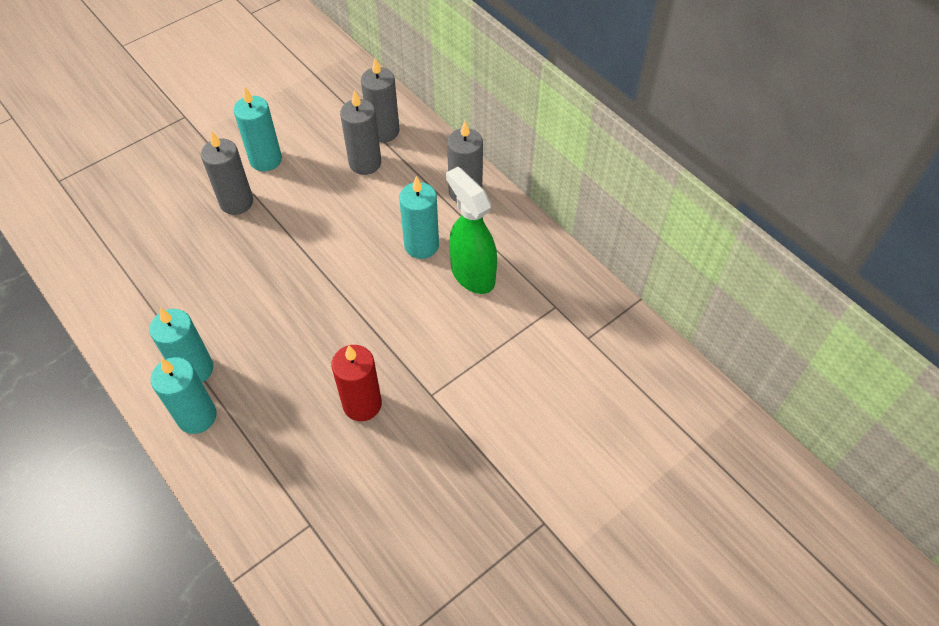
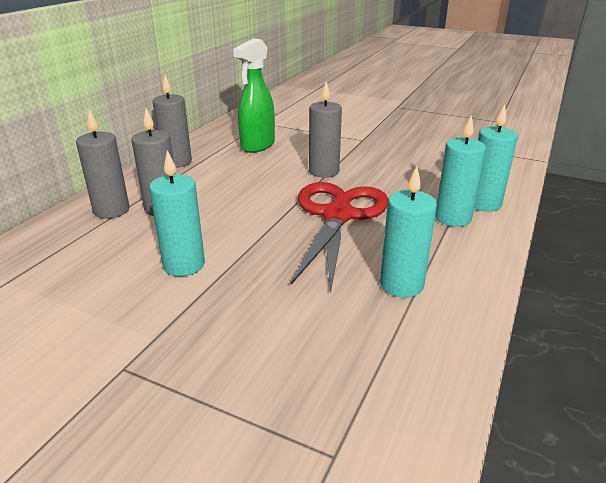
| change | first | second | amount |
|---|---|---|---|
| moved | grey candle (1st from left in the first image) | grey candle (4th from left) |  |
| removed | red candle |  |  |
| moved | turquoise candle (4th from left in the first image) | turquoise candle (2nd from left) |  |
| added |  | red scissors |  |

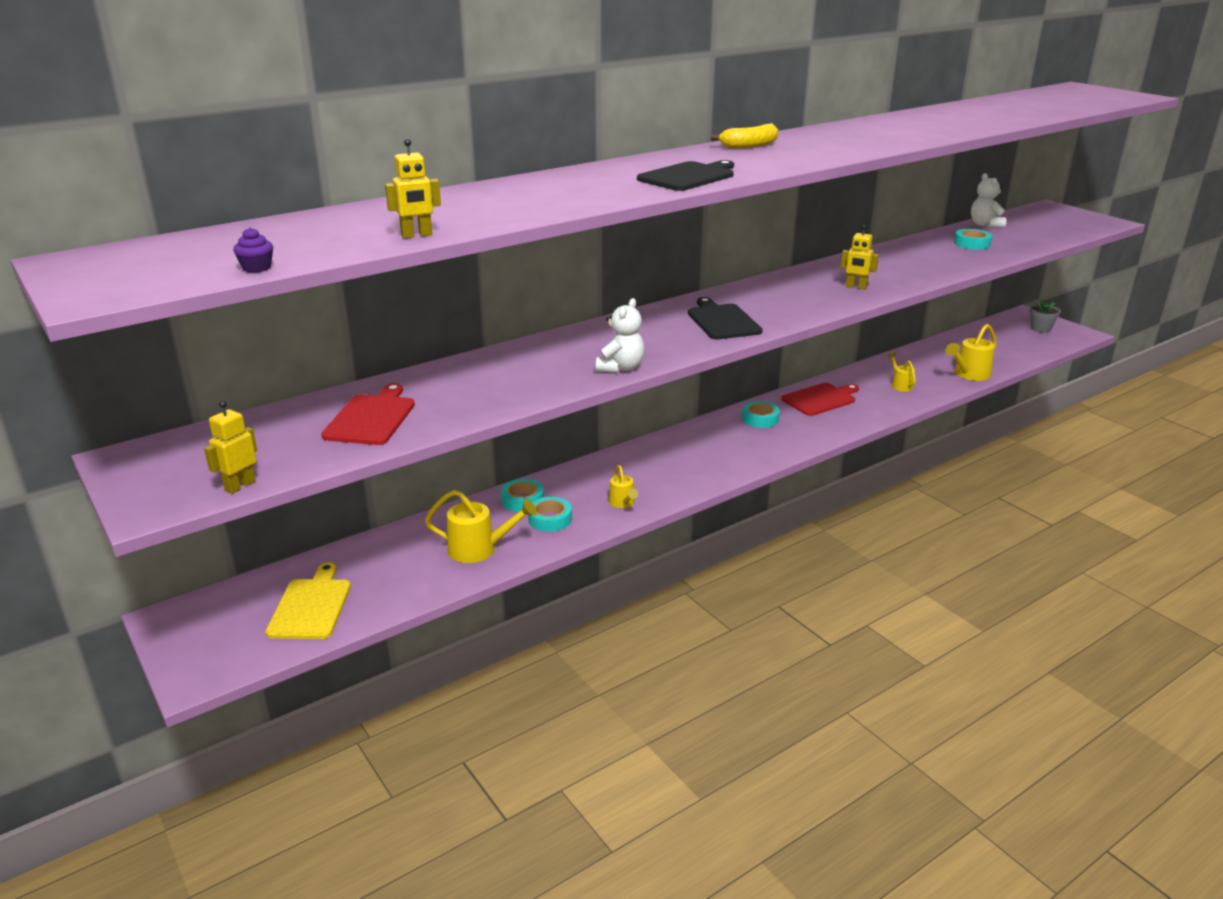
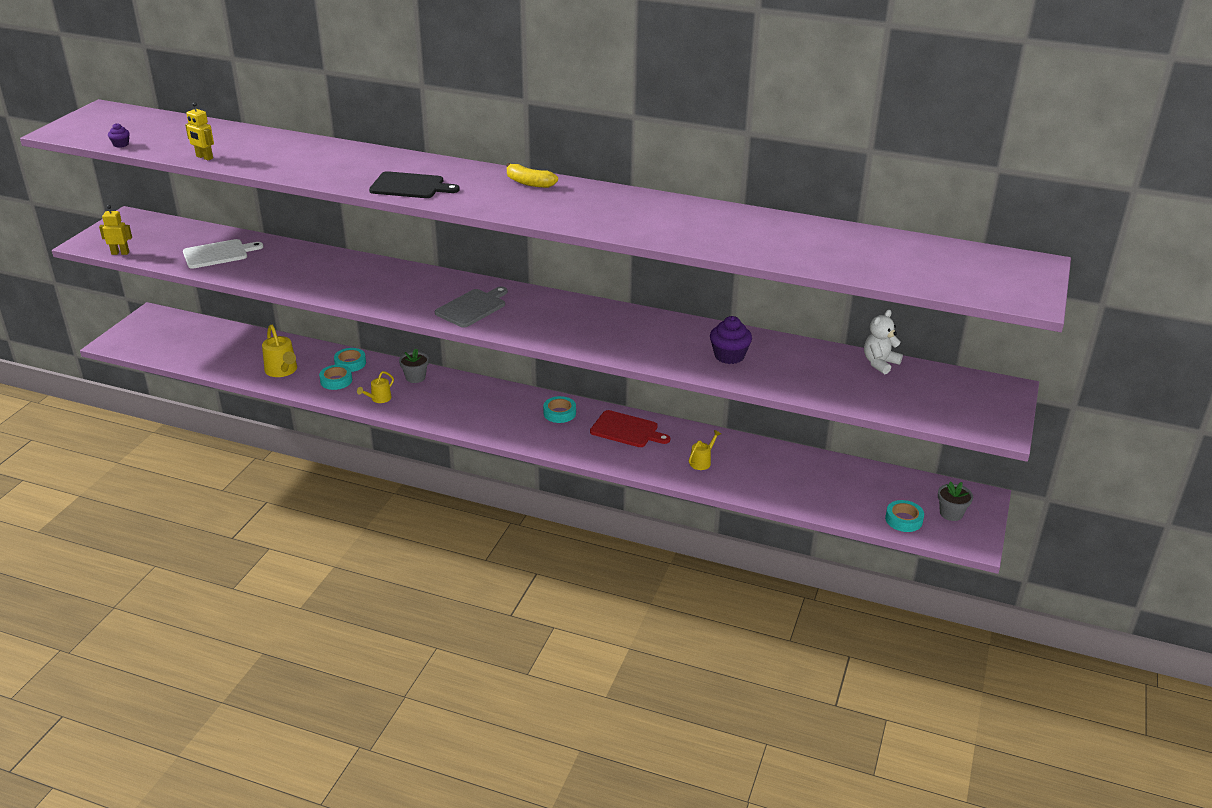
| change | first | second | amount |
|---|---|---|---|
| removed | yellow cutting board |  |  |
| recoloured | red cutting board (1st from left) | white cutting board |  |
| removed | white teddy bear (1st from left) |  |  |
| recoloured | black cutting board (2nd from left) | grey cutting board |  |
| removed | yellow robot (3rd from left) |  |  |
| removed | yellow watering can (4th from left) |  |  |
| moved | turquoise tape (4th from left) |  |  |
| added |  | grey flower pot (1st from left) |  |
| added |  | purple cupcake (2nd from left) |  |

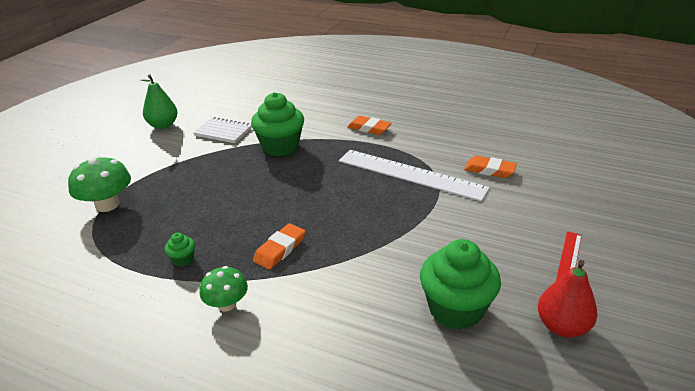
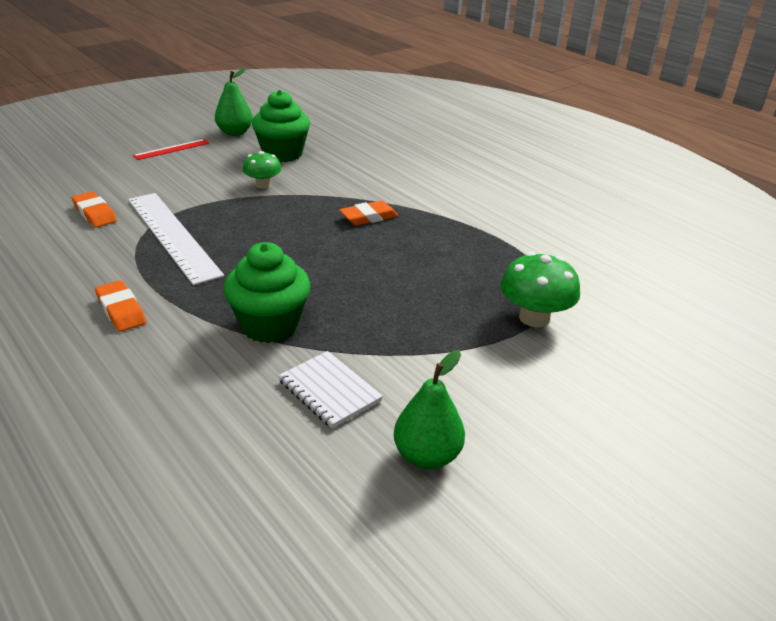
| change | first | second | amount |
|---|---|---|---|
| removed | green cupcake (1st from left) |  |  |
| moved | green mushroom (2nd from left in the first image) | green mushroom (1st from left) |  |
| recoloured | red pear | green pear (1st from left) |  |

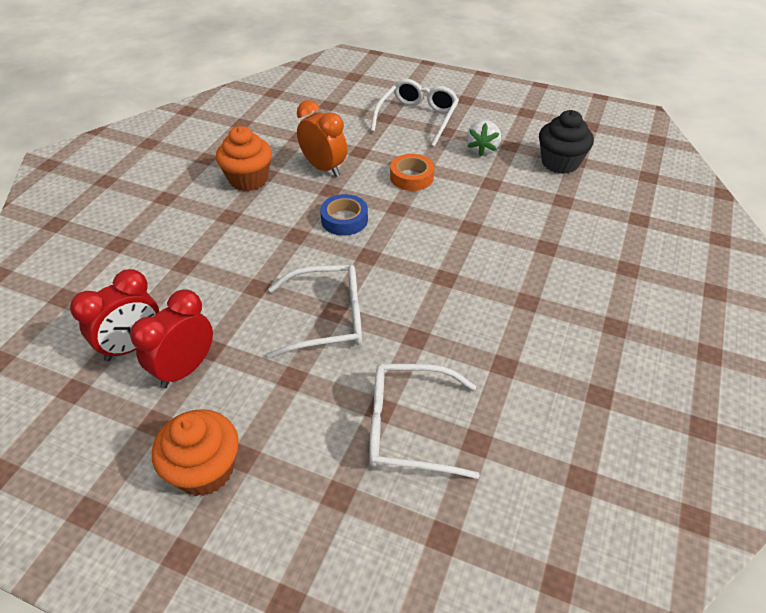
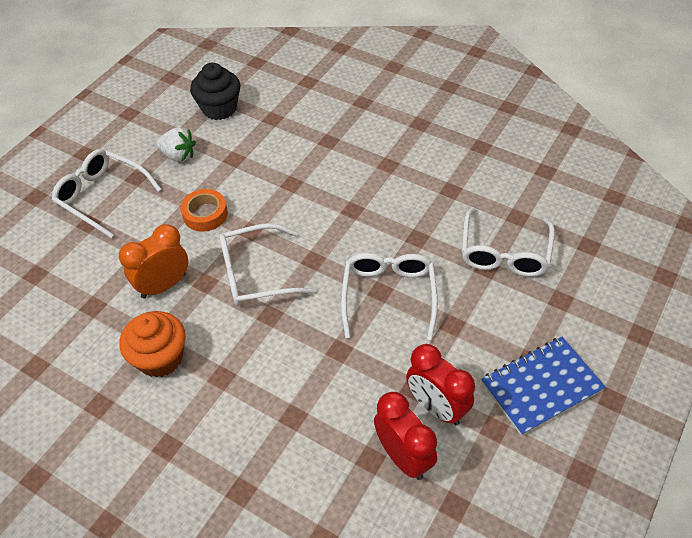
| change | first | second | amount |
|---|---|---|---|
| replaced | orange cupcake (1st from left) | blue notebook |  |
| replaced | blue tape | white glasses (2nd from left) |  |

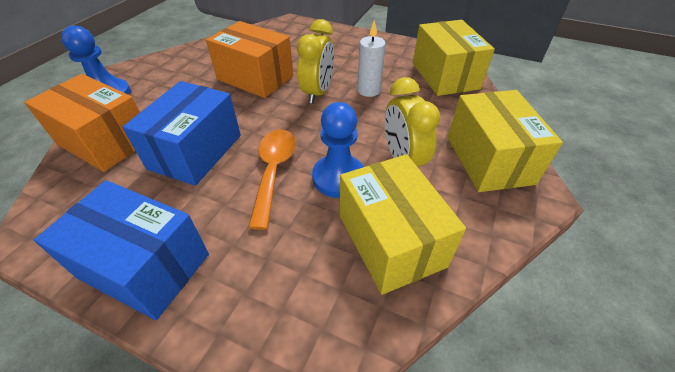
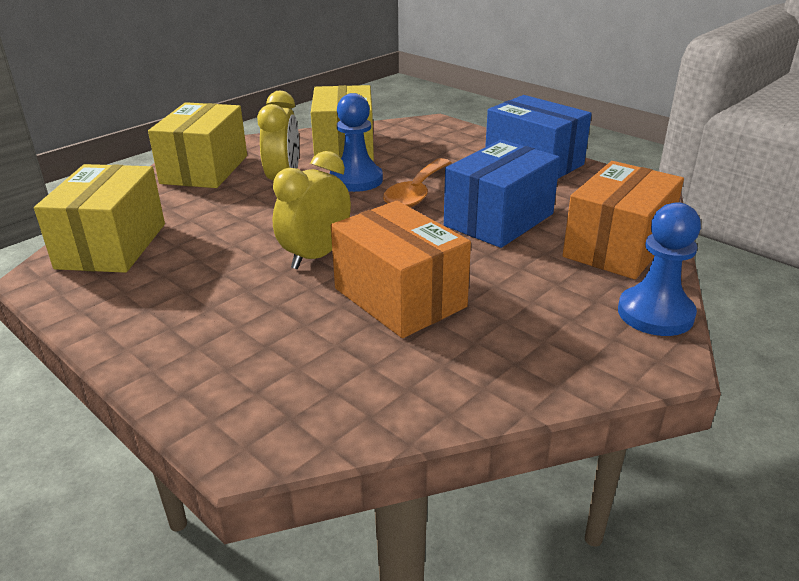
| change | first | second | amount |
|---|---|---|---|
| turned | orange box (1st from left in the first image) | orange box (2nd from left) | 75 degrees clockwise |
| removed | white candle |  |  |

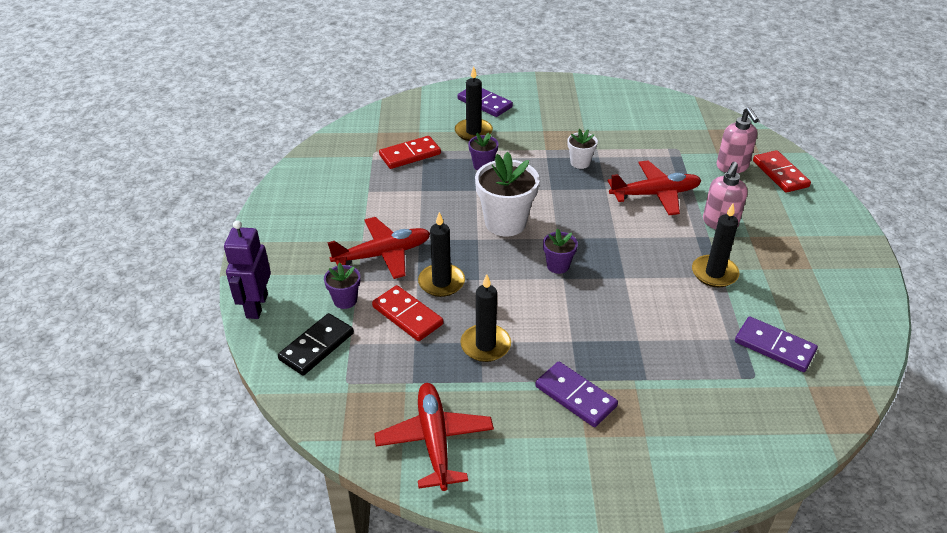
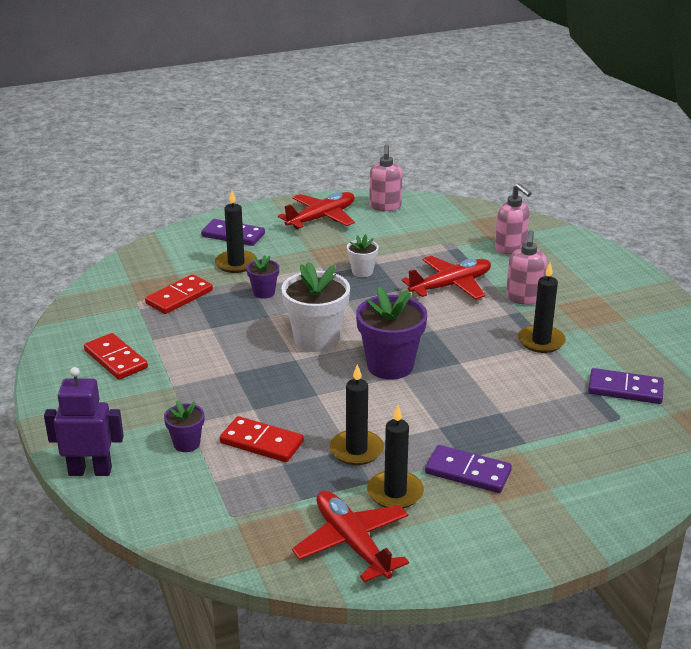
| change | first | second | amount |
|---|---|---|---|
| turned | purple robot |  | 105 degrees clockwise |
| removed | black domino |  |  |
| moved | red plane (1st from left) |  |  |
| moved | black candle (1st from left in the first image) | black candle (3rd from left) |  |
| resized | purple flower pot (3rd from left) |  | x1.93 |
| moved | red domino (3rd from left in the first image) | red domino (1st from left) |  |
| added |  | pink soap dispenser (1st from left) |  |

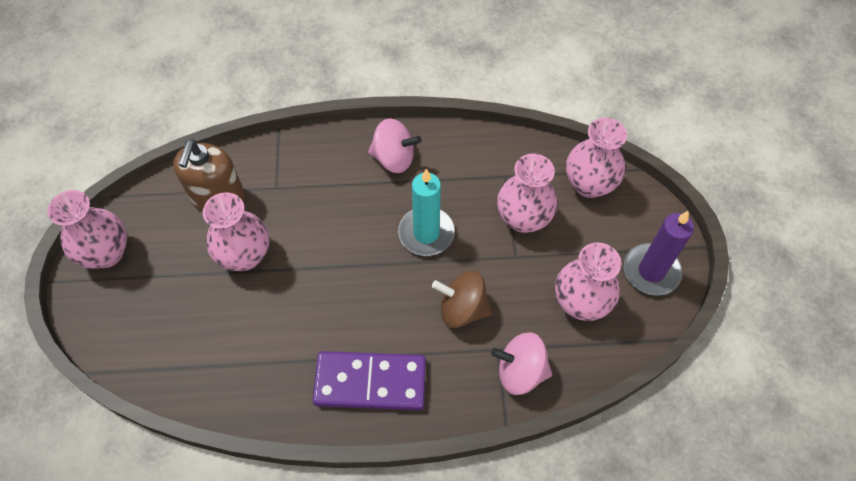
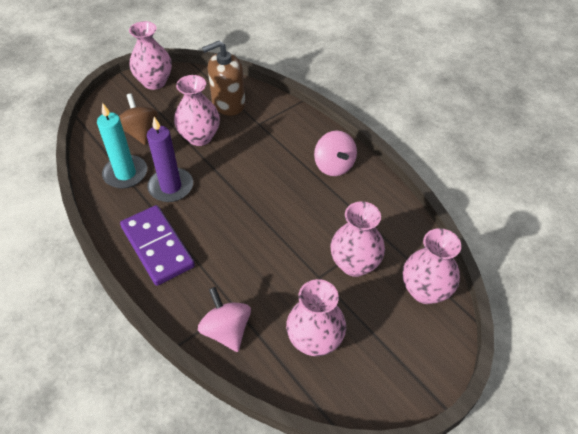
| change | first | second | amount |
|---|---|---|---|
| moved | turquoise candle |  |  |
| moved | brown spinning top |  |  |
| moved | purple candle |  |  |

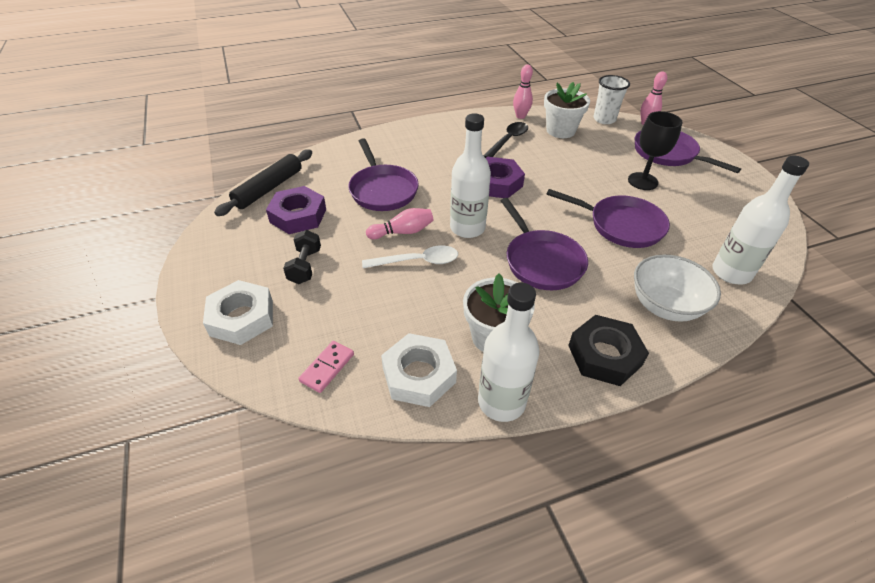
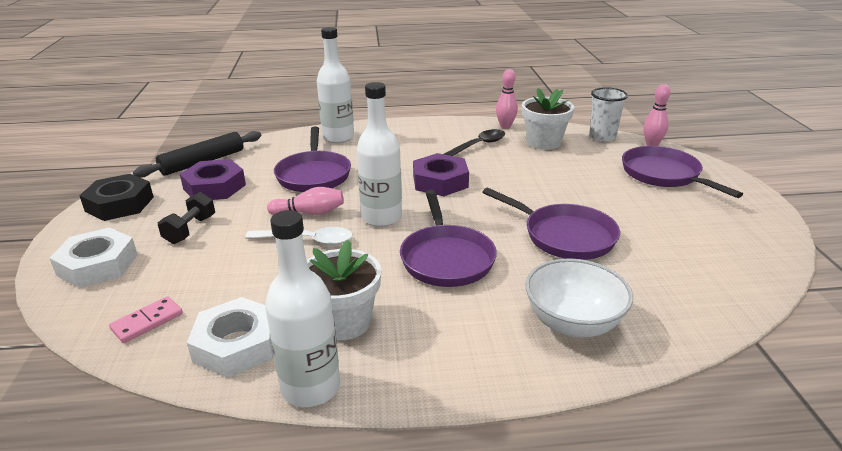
| change | first | second | amount |
|---|---|---|---|
| moved | black nut |  |  |
| removed | black goblet |  |  |
| moved | white bottle (3rd from left in the first image) | white bottle (2nd from left) |  |

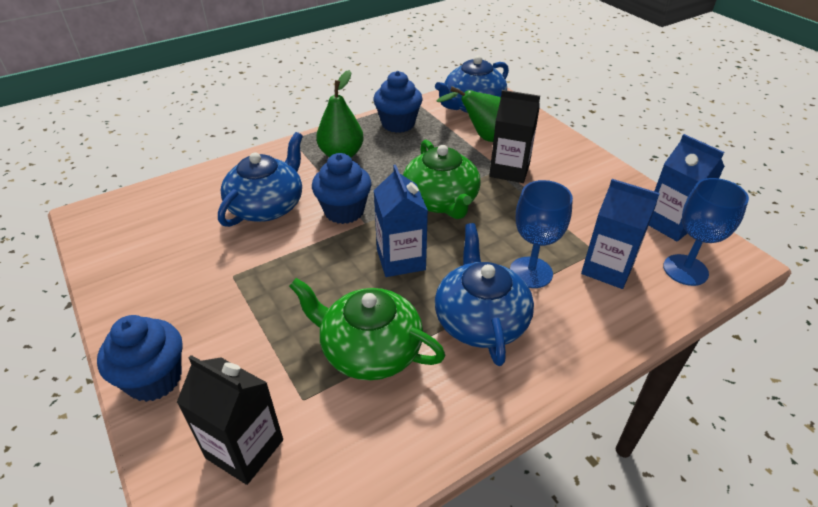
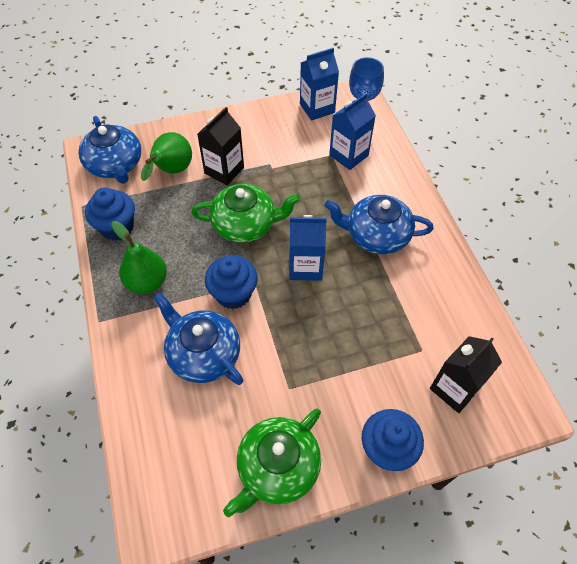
| change | first | second | amount |
|---|---|---|---|
| moved | green teapot (1st from left in the first image) | green teapot (2nd from left) |  |
| removed | blue goblet (1st from left) |  |  |

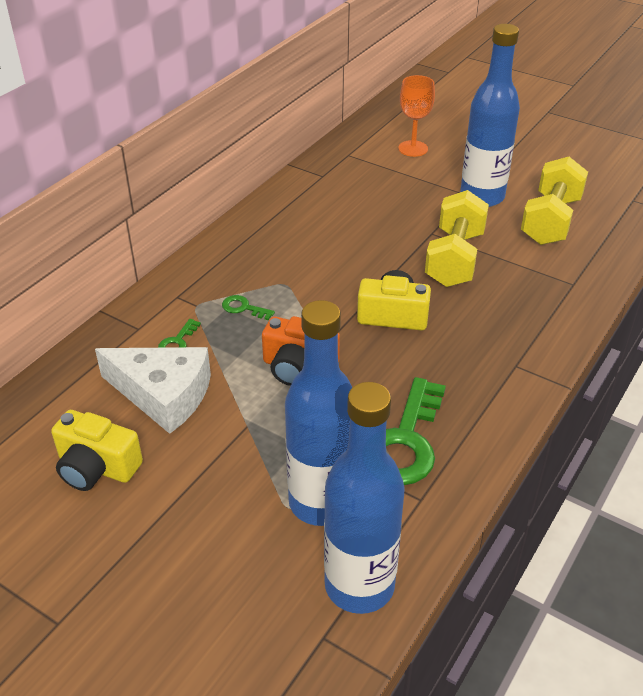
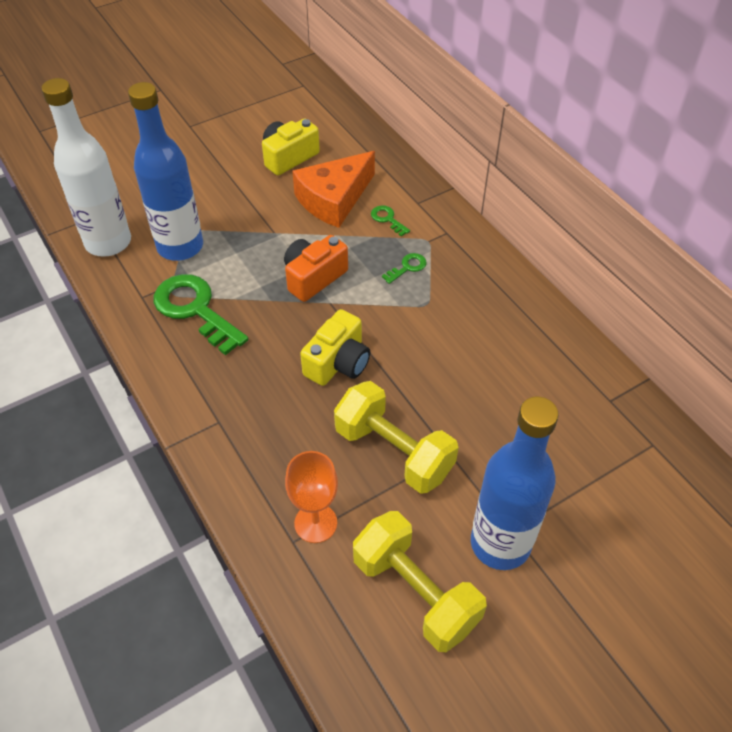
| change | first | second | amount |
|---|---|---|---|
| recoloured | white cheese | orange cheese |  |
| recoloured | blue bottle (2nd from left) | white bottle |  |
| moved | orange goblet |  |  |

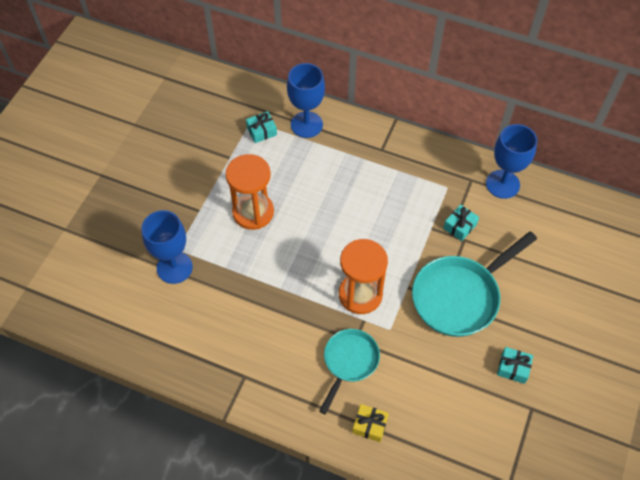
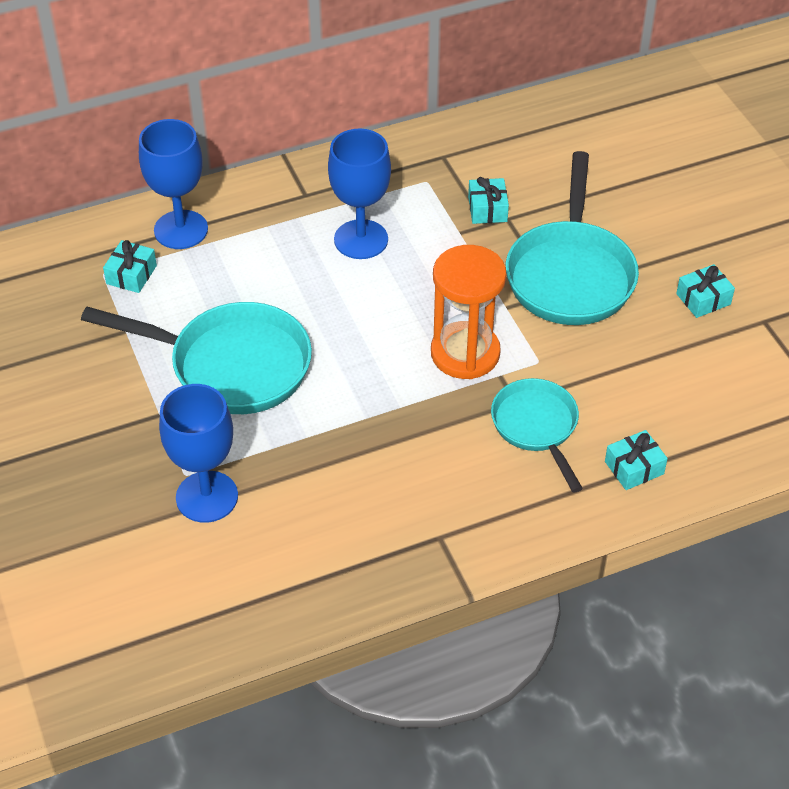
| change | first | second | amount |
|---|---|---|---|
| replaced | orange hourglass (1st from left) | turquoise pan (1st from left) |  |
| recoloured | yellow gift | turquoise gift (3rd from left) |  |
| moved | blue goblet (3rd from left) |  |  |

